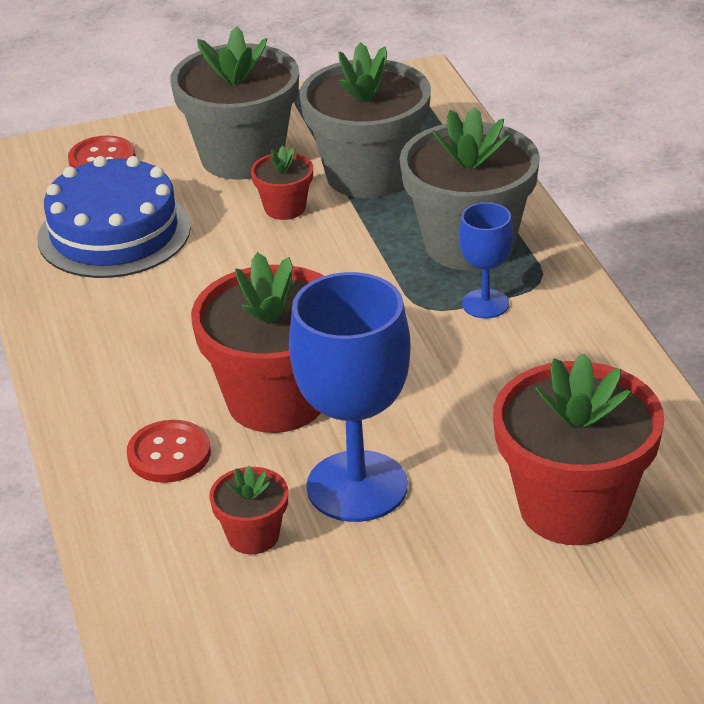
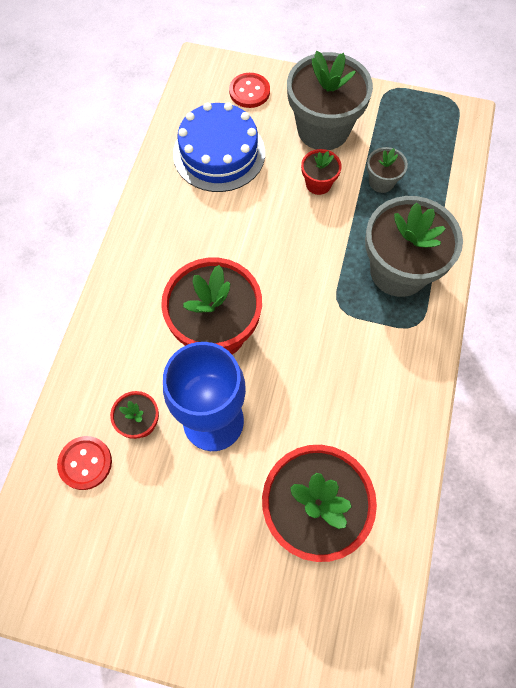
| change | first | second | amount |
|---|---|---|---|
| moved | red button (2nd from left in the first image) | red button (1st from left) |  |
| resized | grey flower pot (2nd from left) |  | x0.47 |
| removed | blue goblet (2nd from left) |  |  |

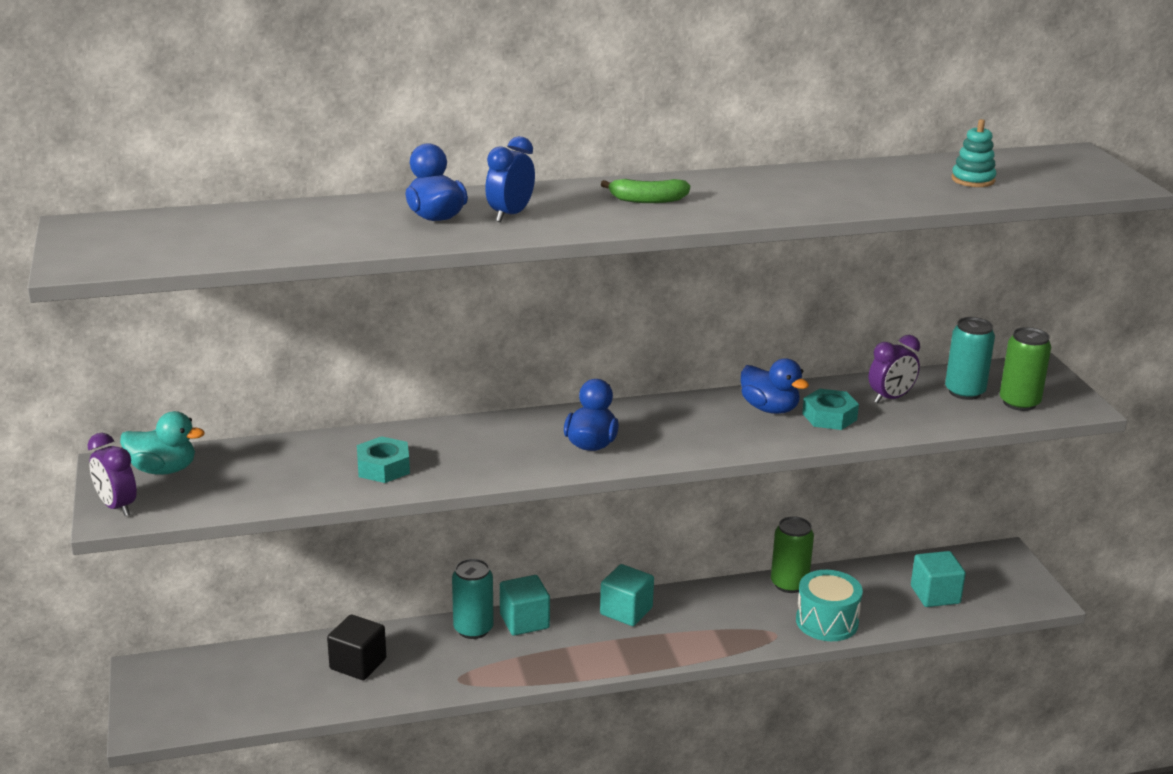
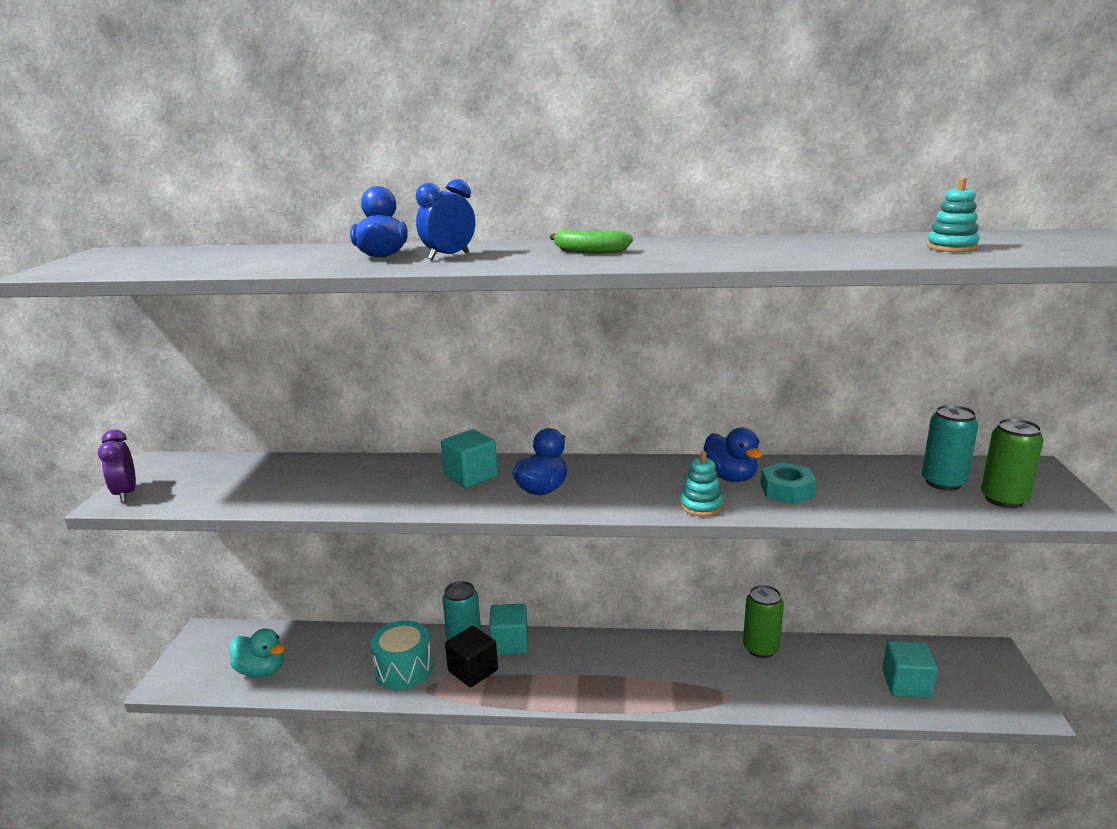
| change | first | second | amount |
|---|---|---|---|
| moved | turquoise duck |  |  |
| moved | black cube |  |  |
| removed | turquoise nut (1st from left) |  |  |
| moved | turquoise cube (2nd from left in the first image) | turquoise cube (1st from left) |  |
| moved | turquoise drum |  |  |
| removed | purple clock (2nd from left) |  |  |
| added |  | turquoise stacking toy (1st from left) |  |

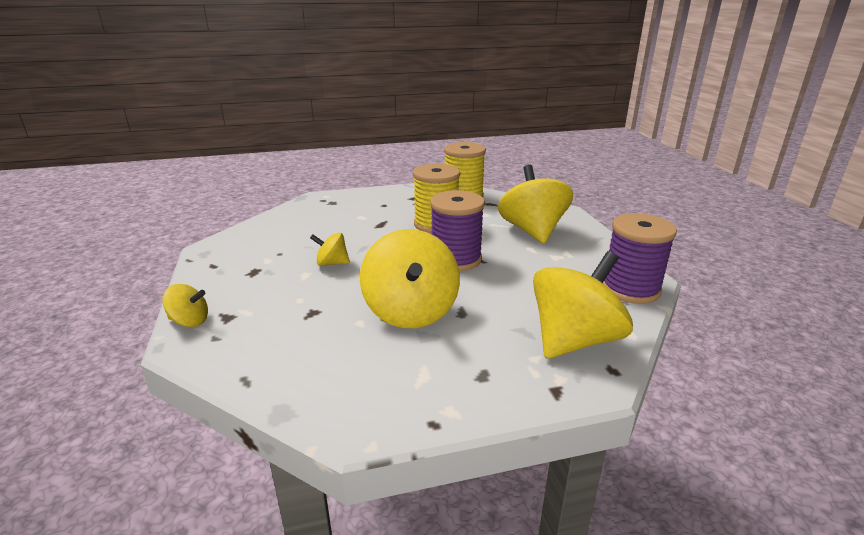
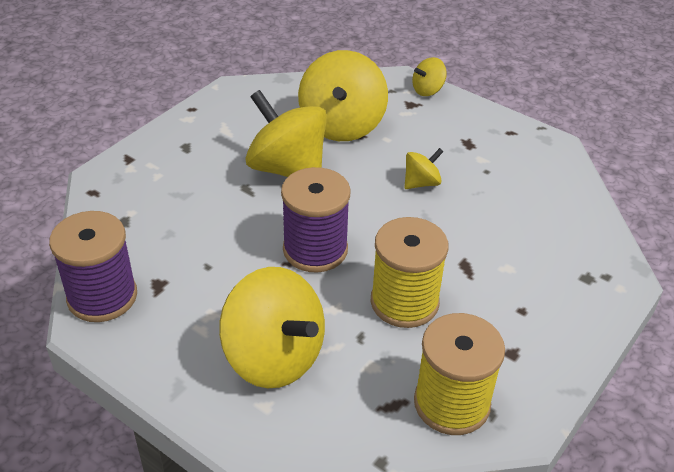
| change | first | second | amount |
|---|---|---|---|
| moved | yellow spinning top (5th from left in the first image) | yellow spinning top (3rd from left) |  |

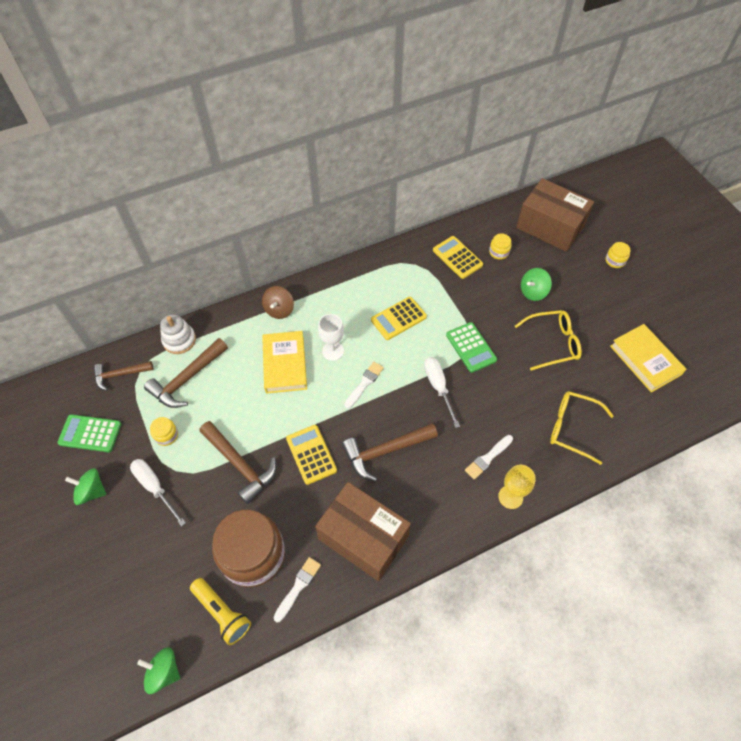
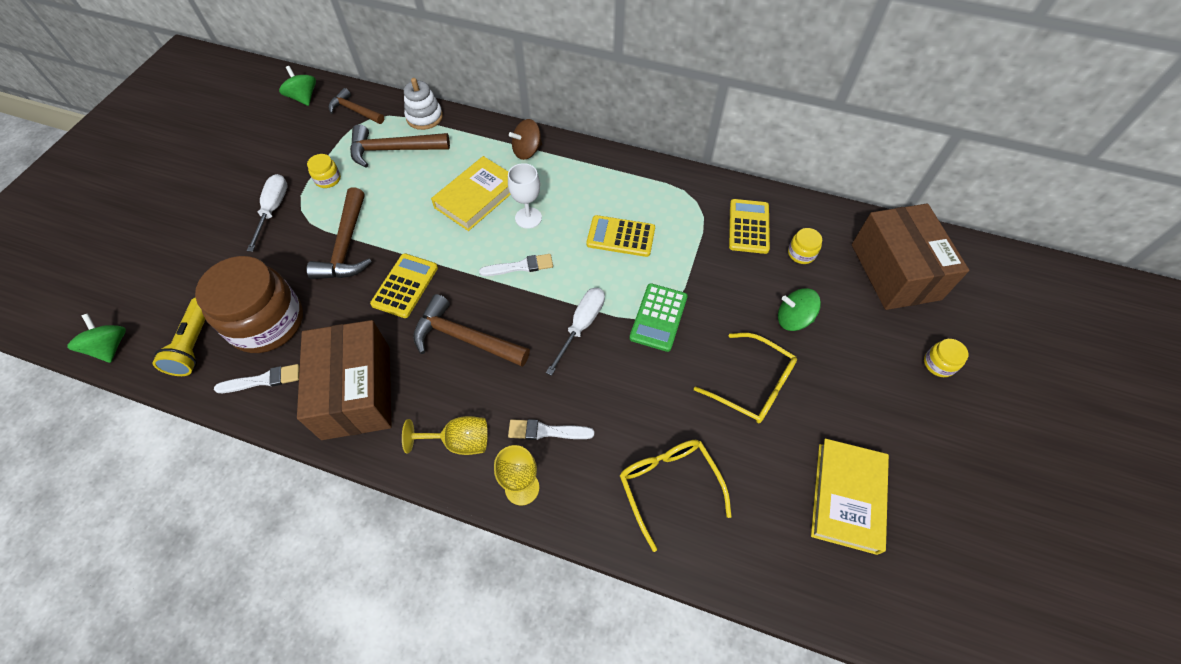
| change | first | second | amount |
|---|---|---|---|
| removed | green calculator (1st from left) |  |  |
| moved | green spinning top (1st from left in the first image) | green spinning top (2nd from left) |  |
| added |  | yellow goblet (1st from left) |  |

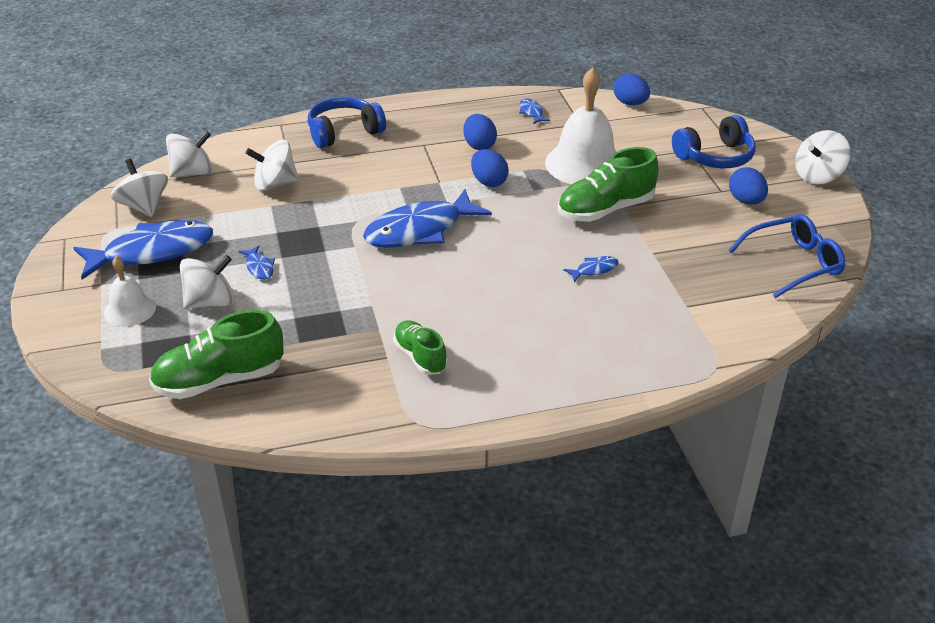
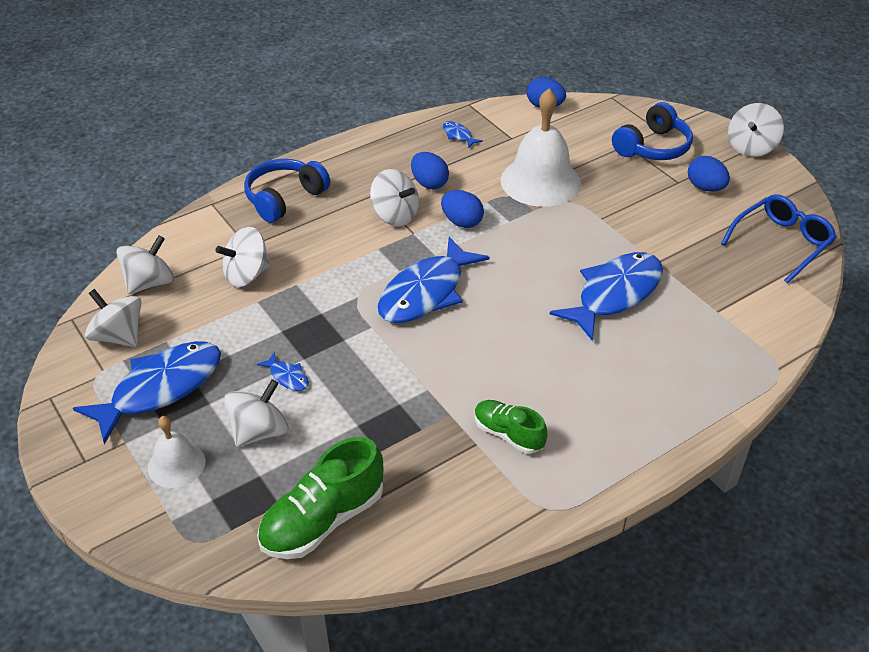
| change | first | second | amount |
|---|---|---|---|
| removed | green shoe (3rd from left) |  |  |
| resized | blue fish (5th from left) |  | x2.43 |
| added |  | white spinning top (5th from left) |  |

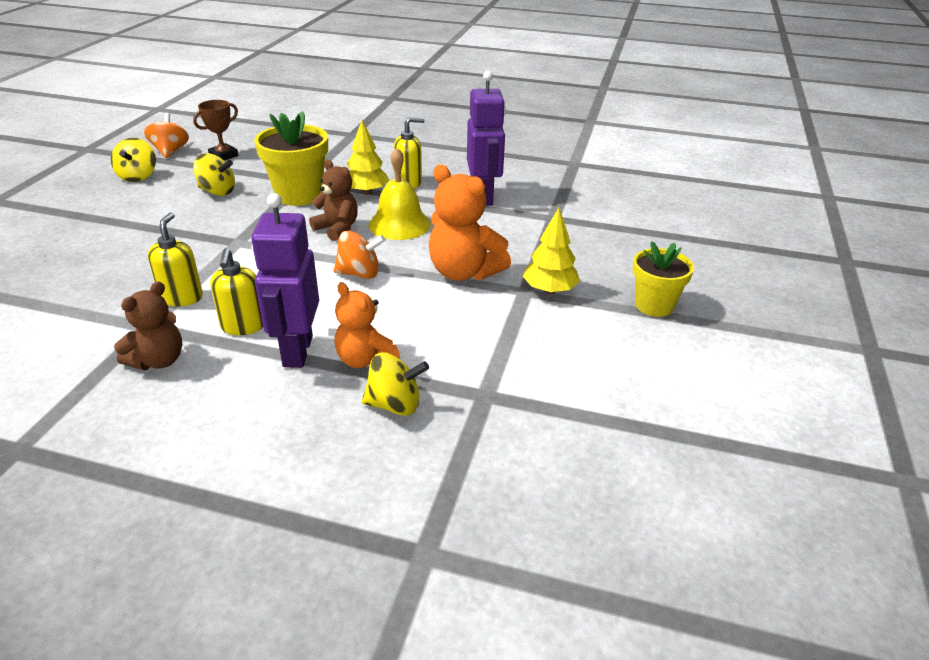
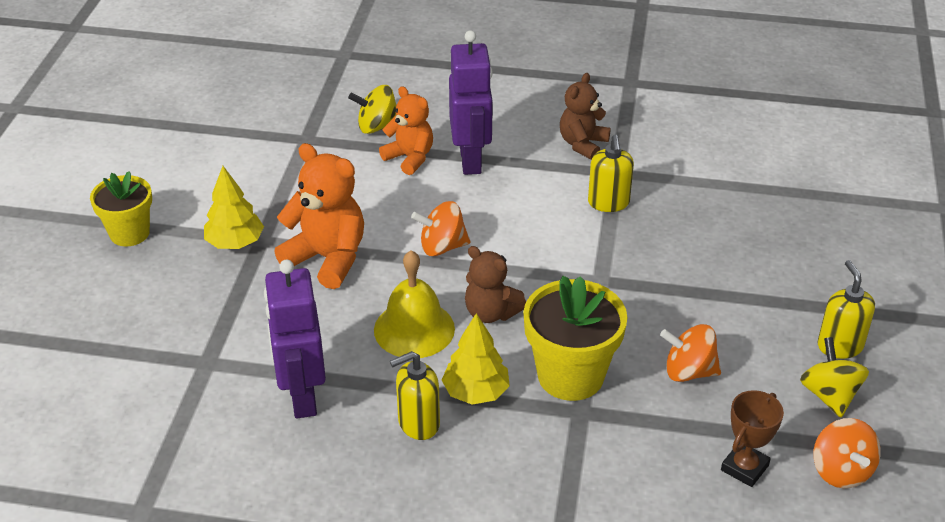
| change | first | second | amount |
|---|---|---|---|
| recoloured | yellow spinning top (2nd from left) | orange spinning top (2nd from left) |  |
| moved | yellow soap dispenser (2nd from left in the first image) | yellow soap dispenser (3rd from left) |  |

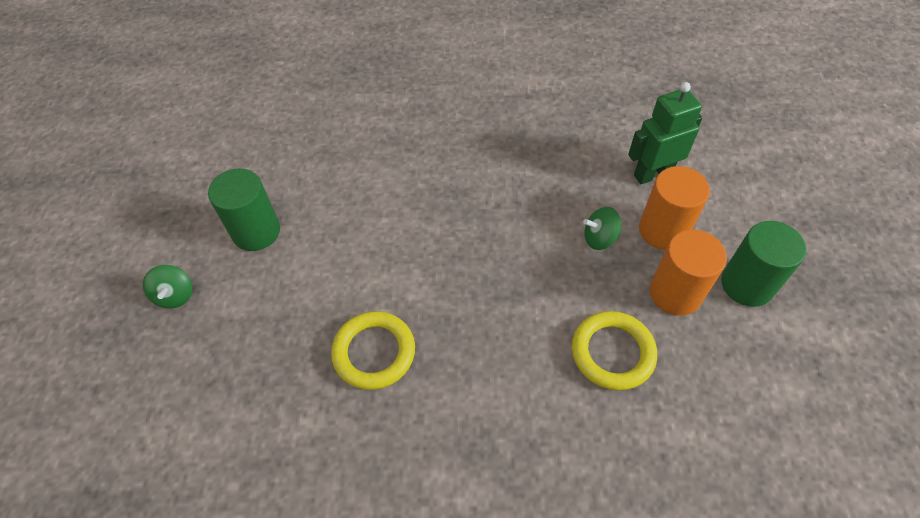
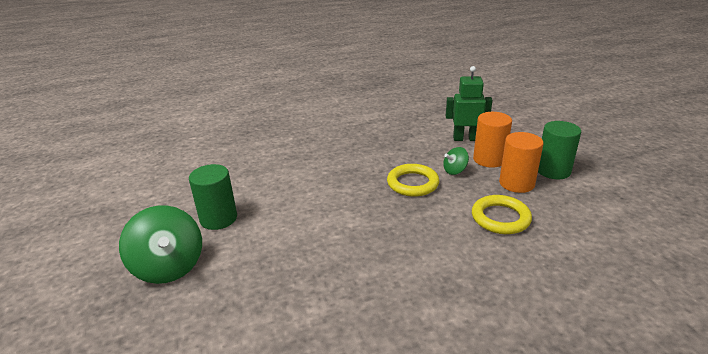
| change | first | second | amount |
|---|---|---|---|
| resized | green spinning top (1st from left) |  | x2.01 |
| moved | yellow ring (1st from left) |  |  |
| turned | green robot |  | 45 degrees clockwise |

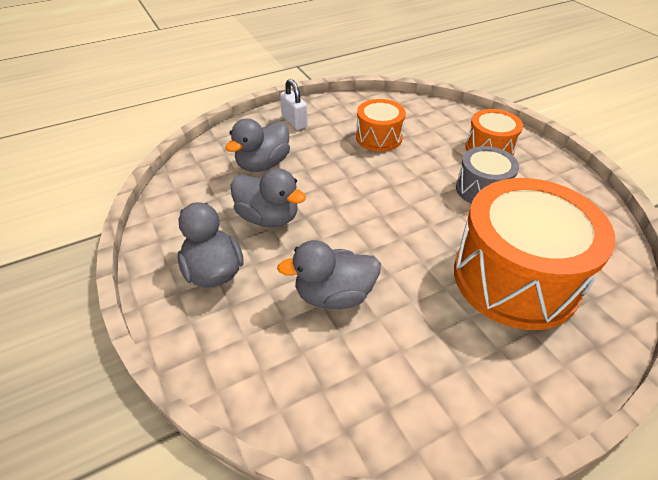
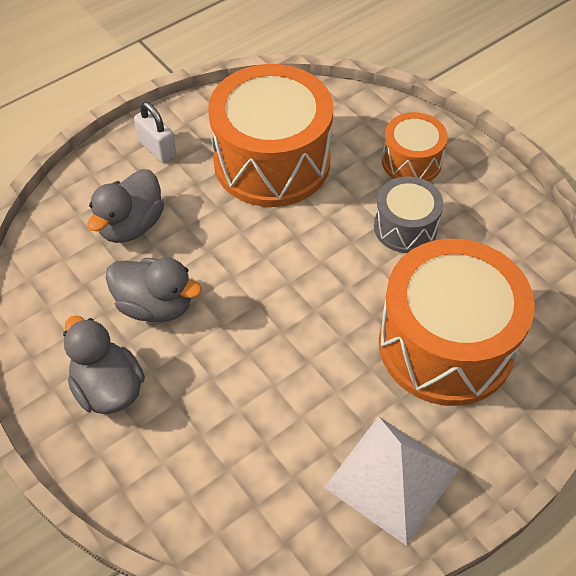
| change | first | second | amount |
|---|---|---|---|
| removed | grey duck (4th from left) |  |  |
| resized | orange drum (1st from left) |  | x1.94 |
| added |  | white pyramid |  |

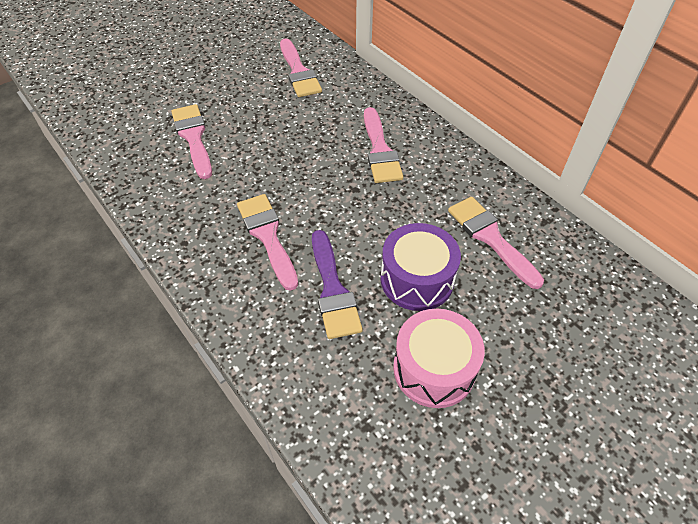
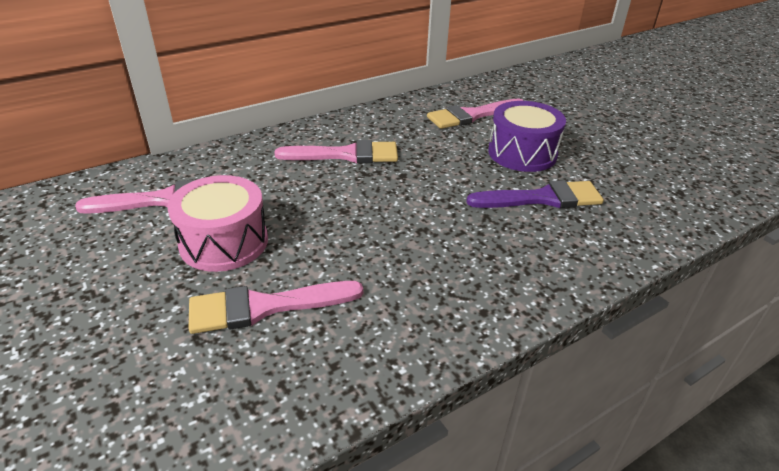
| change | first | second | amount |
|---|---|---|---|
| removed | pink brush (2nd from left) |  |  |
| moved | pink drum |  |  |

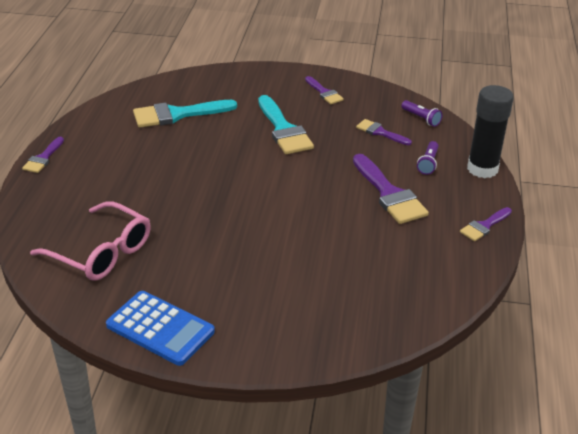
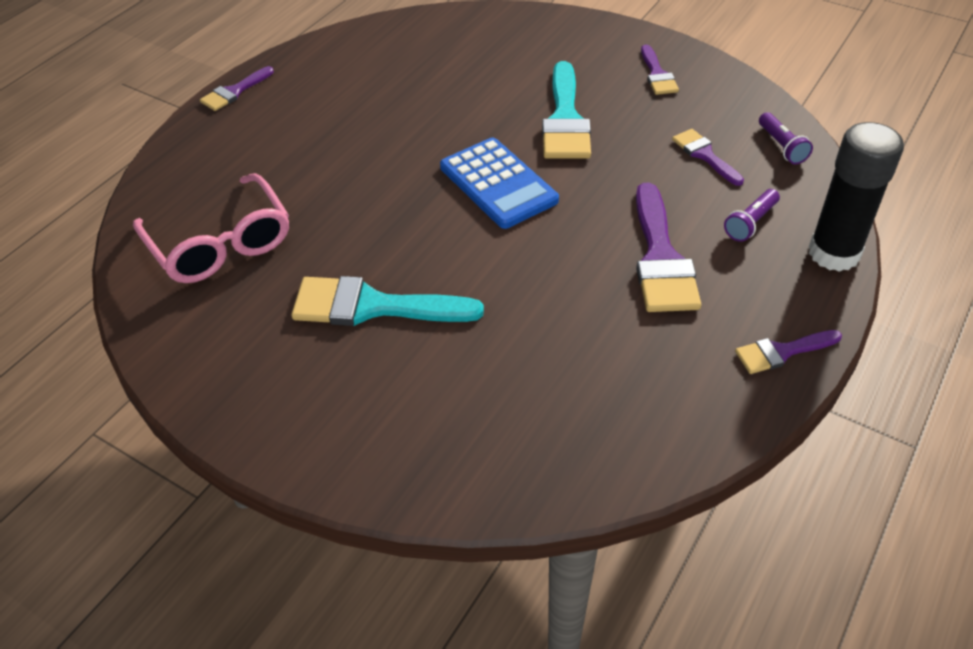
| change | first | second | amount |
|---|---|---|---|
| moved | blue calculator |  |  |
| moved | turquoise brush (1st from left) |  |  |

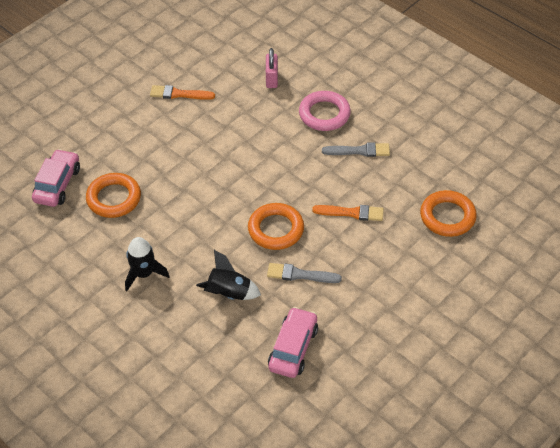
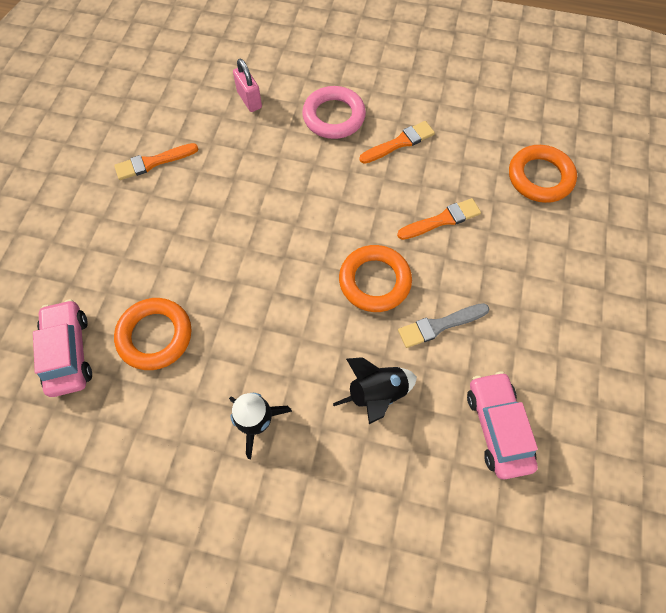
| change | first | second | amount |
|---|---|---|---|
| recoloured | grey brush (2nd from left) | orange brush (2nd from left) |  |

